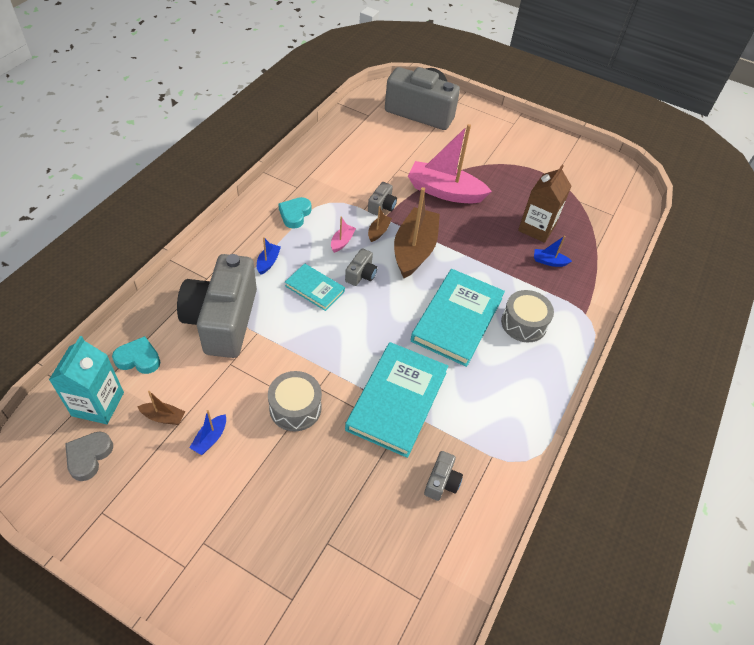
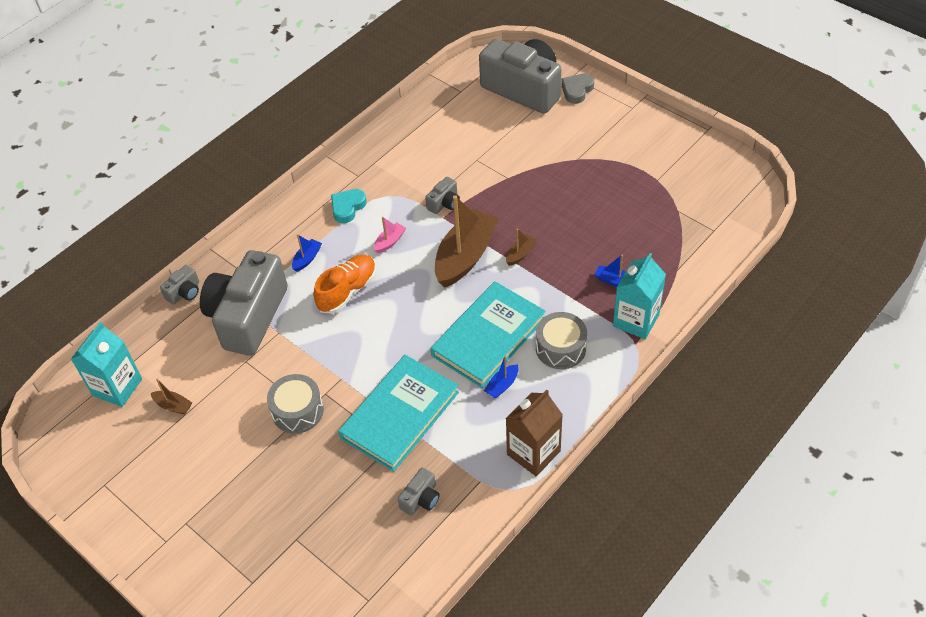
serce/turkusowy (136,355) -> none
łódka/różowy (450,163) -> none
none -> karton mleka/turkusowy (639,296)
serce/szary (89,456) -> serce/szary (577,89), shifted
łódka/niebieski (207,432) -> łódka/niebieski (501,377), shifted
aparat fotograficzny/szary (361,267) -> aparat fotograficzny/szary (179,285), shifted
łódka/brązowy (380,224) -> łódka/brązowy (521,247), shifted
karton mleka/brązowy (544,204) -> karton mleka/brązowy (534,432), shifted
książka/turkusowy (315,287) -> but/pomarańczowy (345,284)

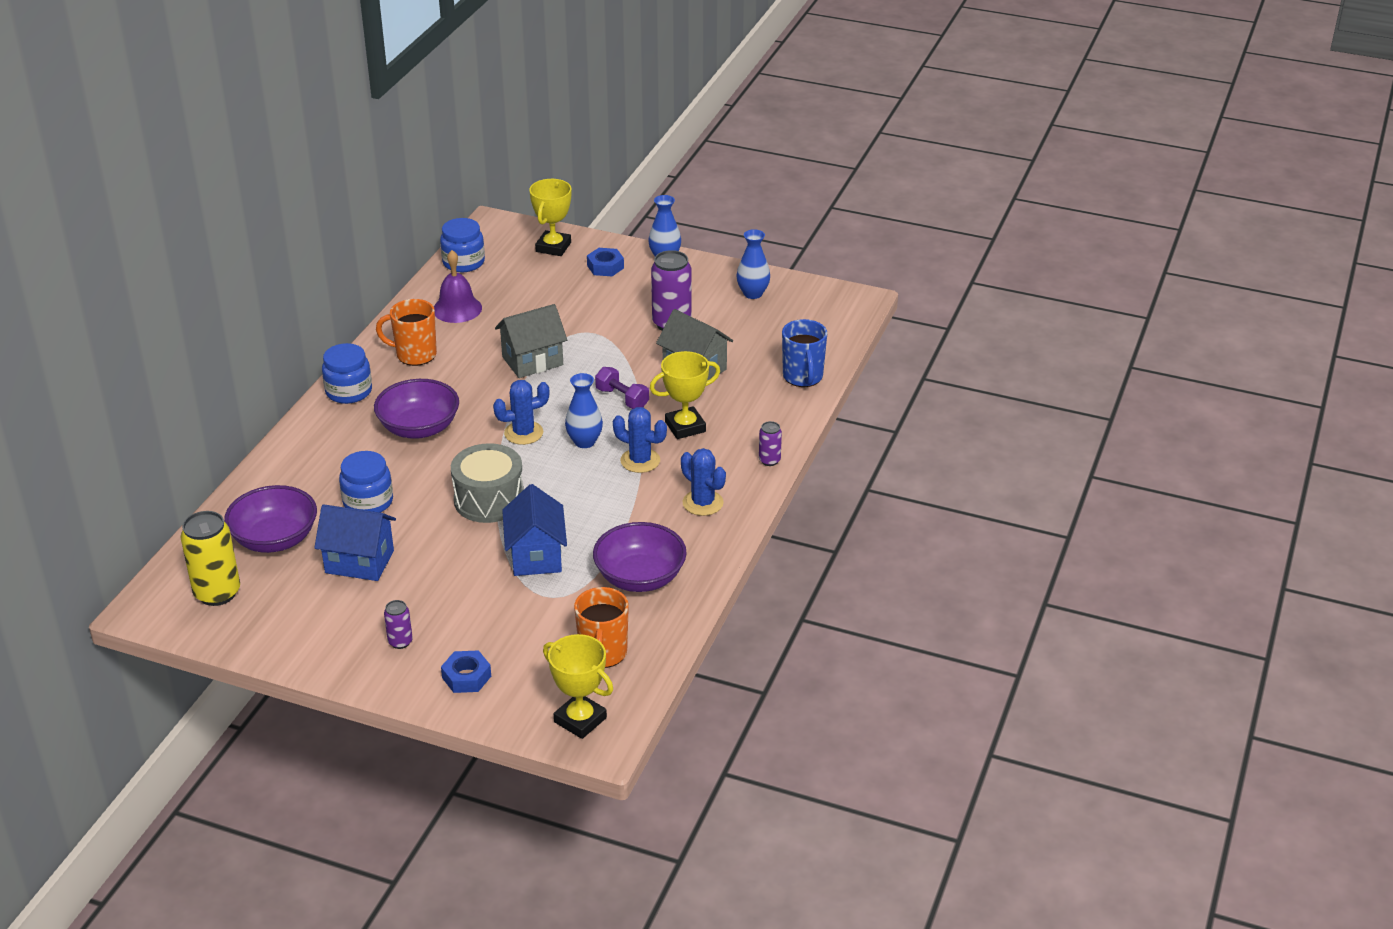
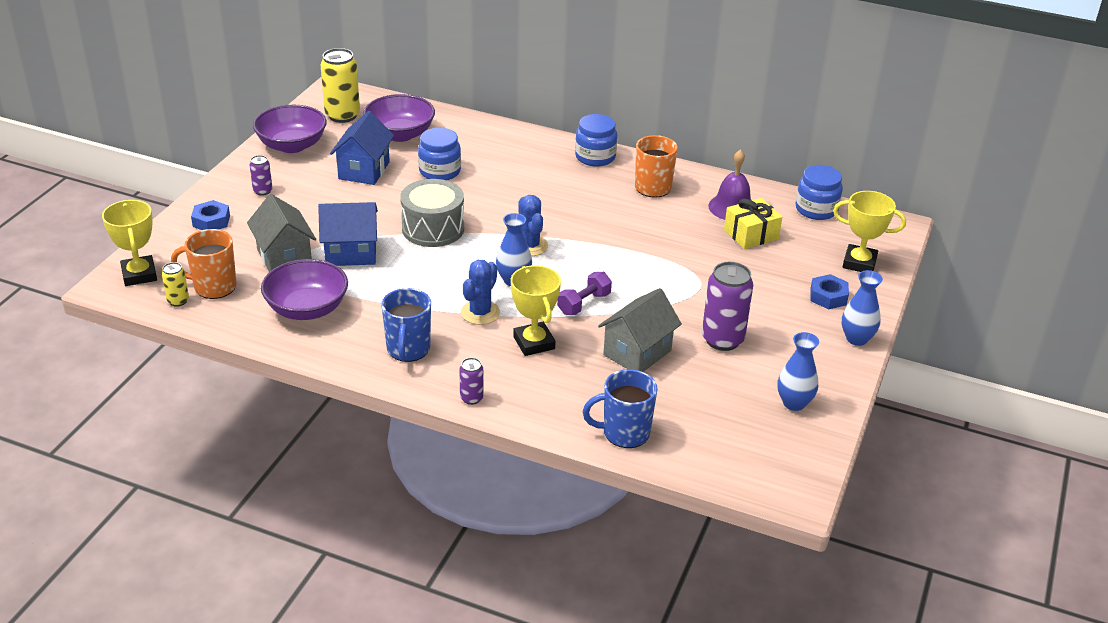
none -> puszka/żółty (175,284)
none -> prezent/żółty (753,223)
miska/fioletowy (416,409) -> miska/fioletowy (290,129), shifted
domek/szary (531,341) -> domek/szary (281,233), shifted
kaktus/niebieski (703,482) -> kubek/niebieski (406,325)
puchar/żółty (578,686) -> puchar/żółty (129,243), 60 degrees counterclockwise

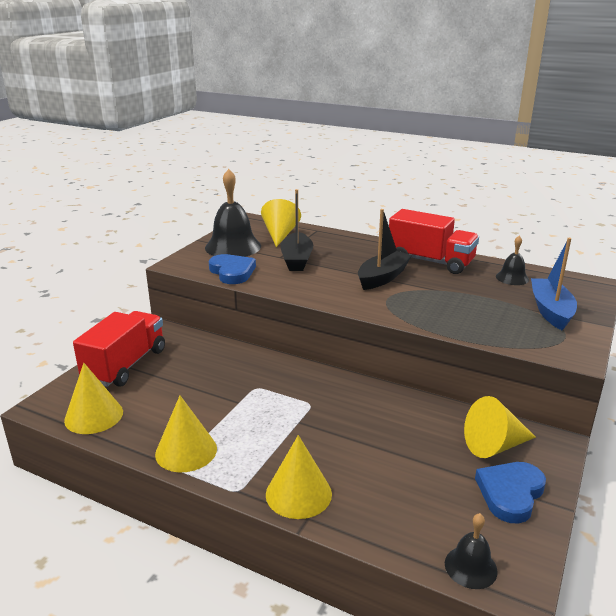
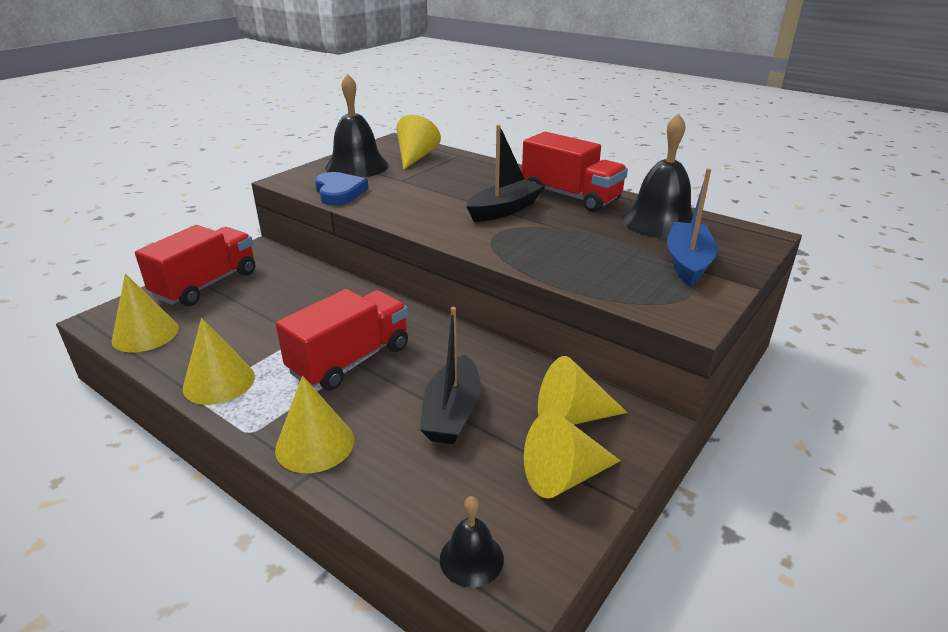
none -> ciężarówka/czerwony (342,339)
łódka/czarny (296,230) -> łódka/czarny (450,375), shifted
serce/niebieski (510,492) -> stożek/żółty (572,454)
dzwonek/czarny (512,260) -> dzwonek/czarny (657,175), x1.94

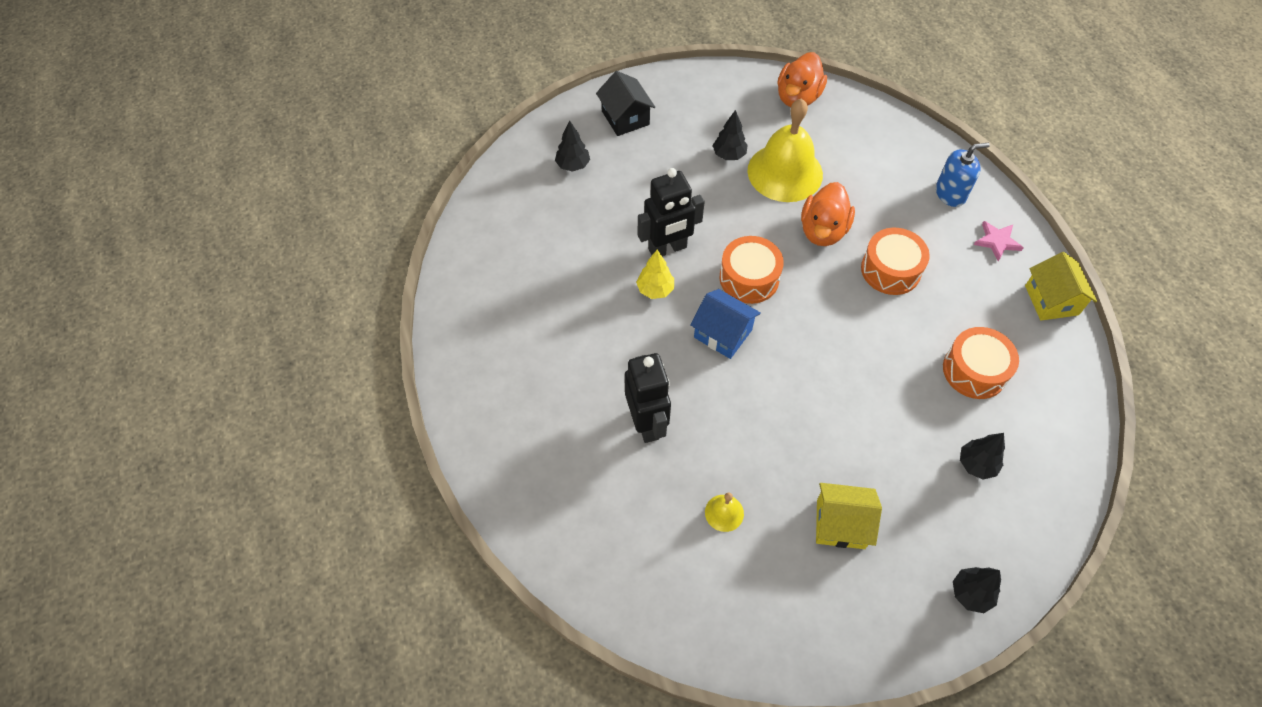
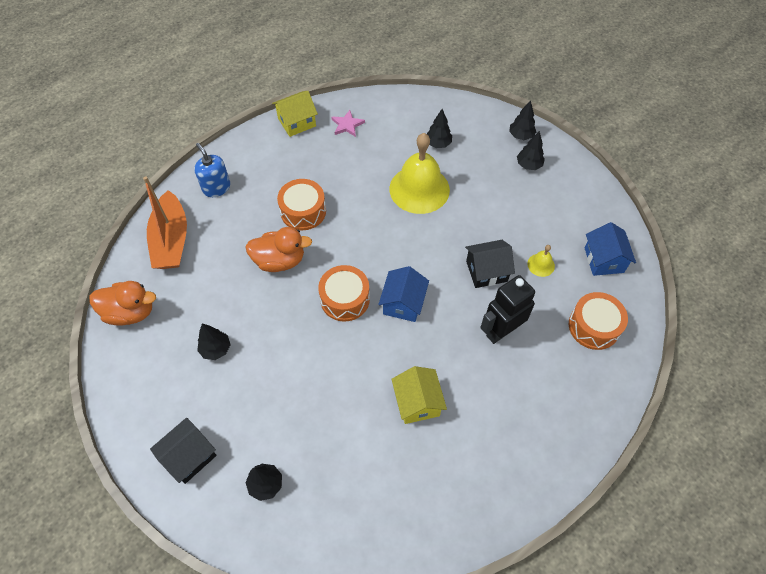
drzewko/żółty (655,274) -> none
robot/czarny (671,212) -> none
none -> łódka/pomarańczowy (165,222)
none -> domek/czarny (490,264)
none -> drzewko/czarny (531,150)
none -> domek/niebieski (610,249)
dzwonek/żółty (785,150) -> dzwonek/żółty (420,173), shifted
domek/żółty (849,516) -> domek/żółty (419,395), shifted
bęben/pomarańczowy (981,363) -> bęben/pomarańczowy (598,321), shifted
gwiazda/różowy (999,241) -> gwiazda/różowy (348,123), shifted

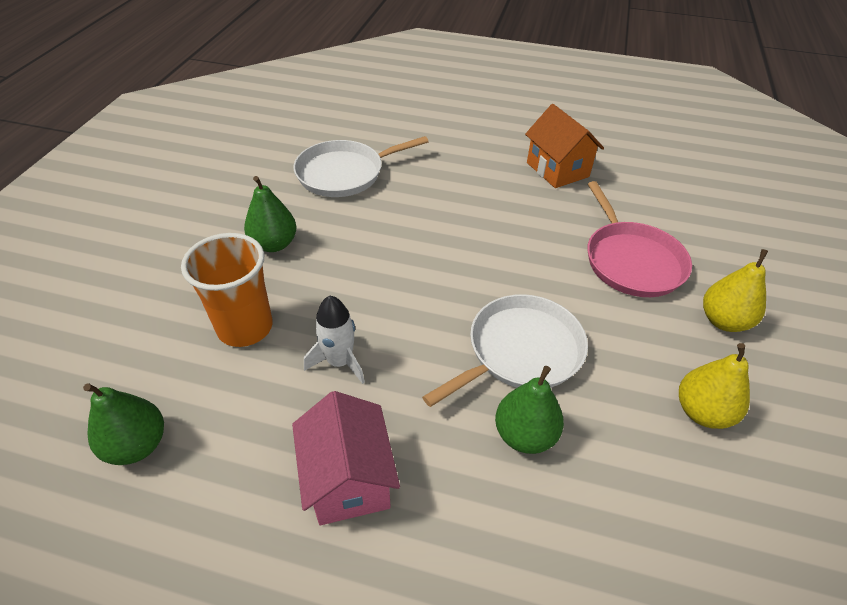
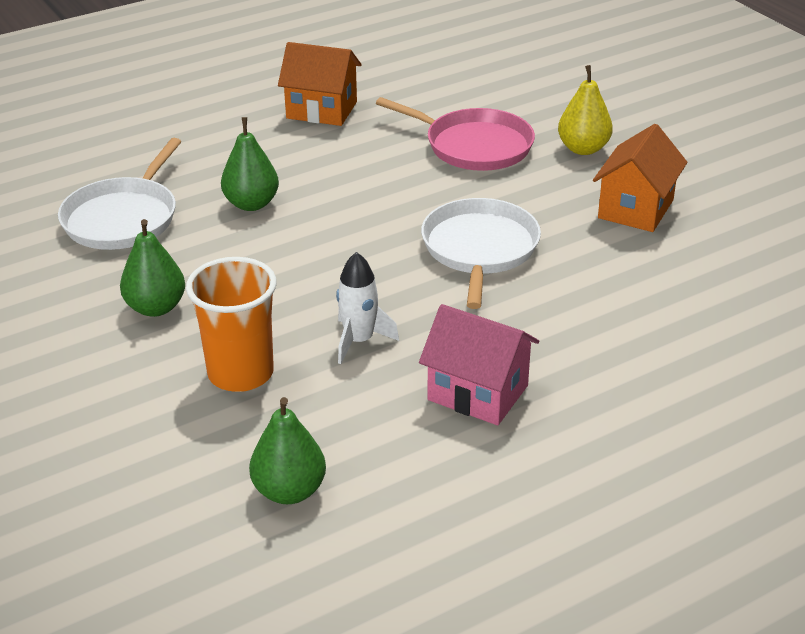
gruszka/zielony (529,410) -> gruszka/zielony (250,164), shifted
gruszka/żółty (714,386) -> domek/pomarańczowy (640,178)

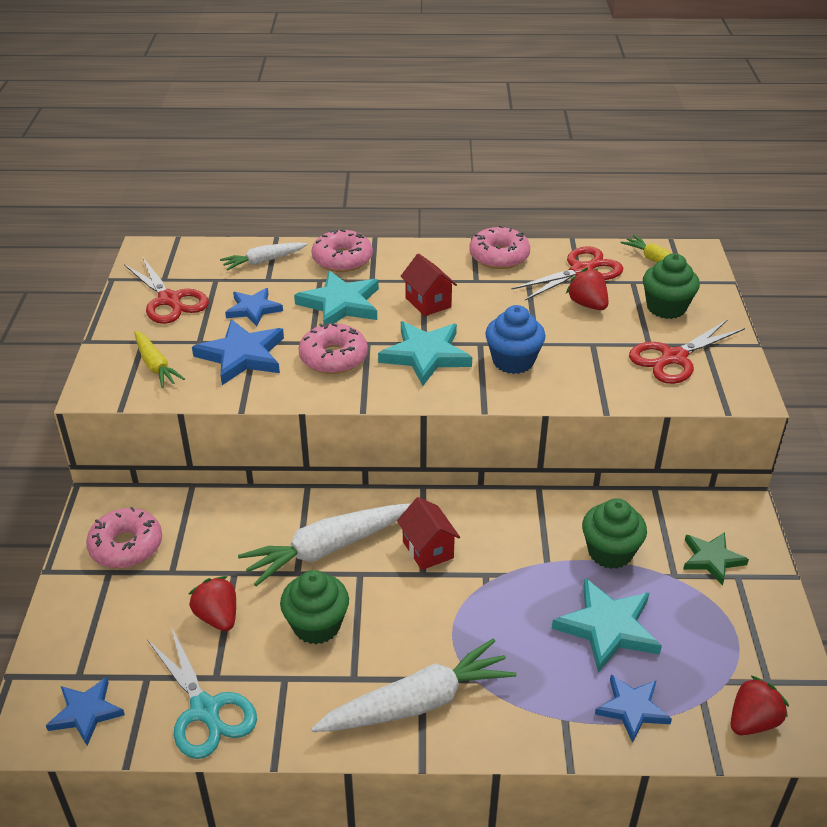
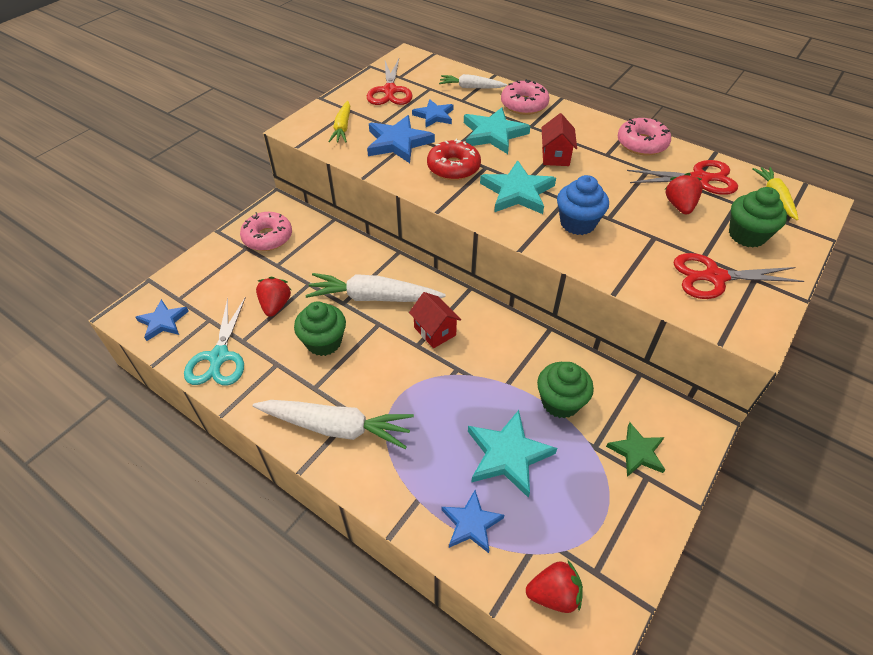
donut/różowy (333,348) -> donut/czerwony (454,159)
domek/czerwony (428,533) -> domek/czerwony (435,320), 45 degrees counterclockwise

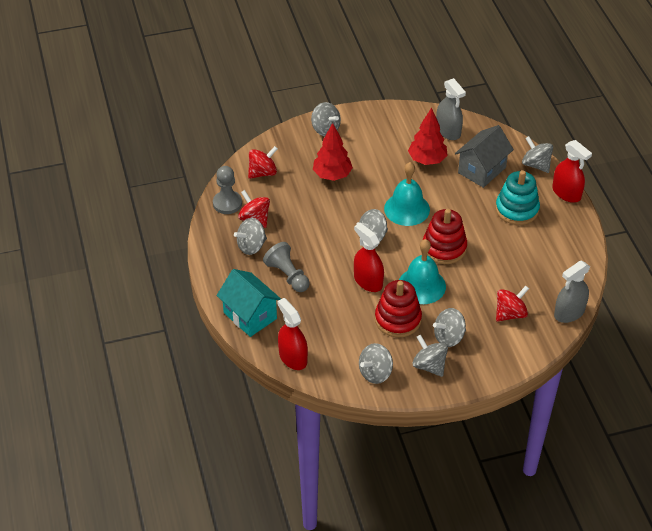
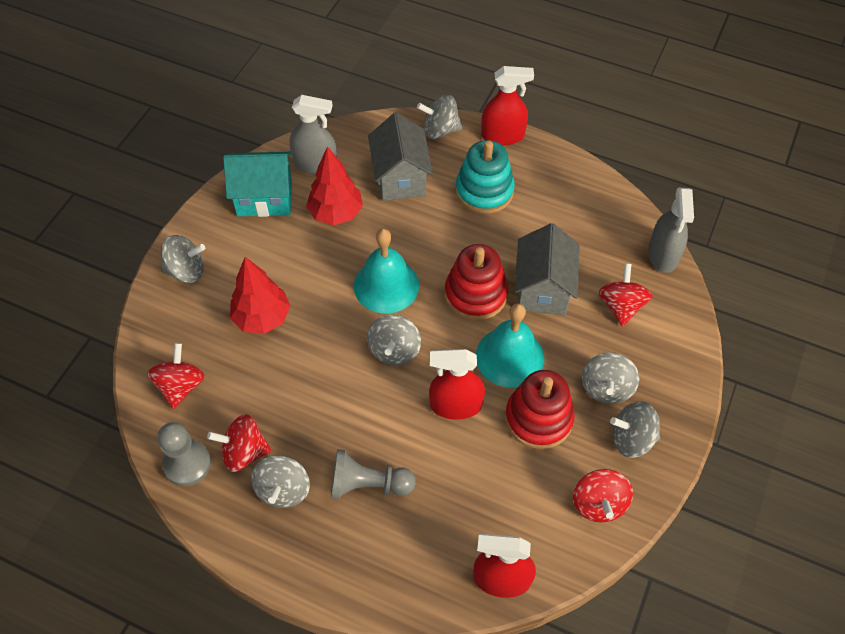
none -> domek/szary (546,269)
domek/turkusowy (248,303) -> domek/turkusowy (257,184), shifted
bączek/szary (376,363) -> bączek/czerwony (603,495)

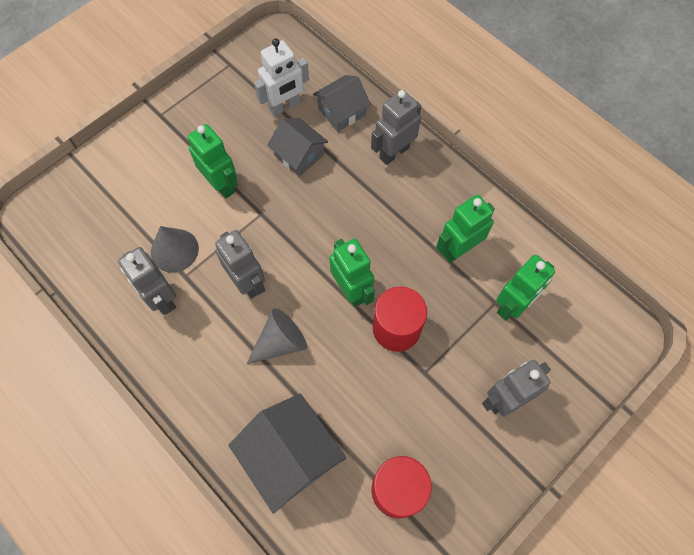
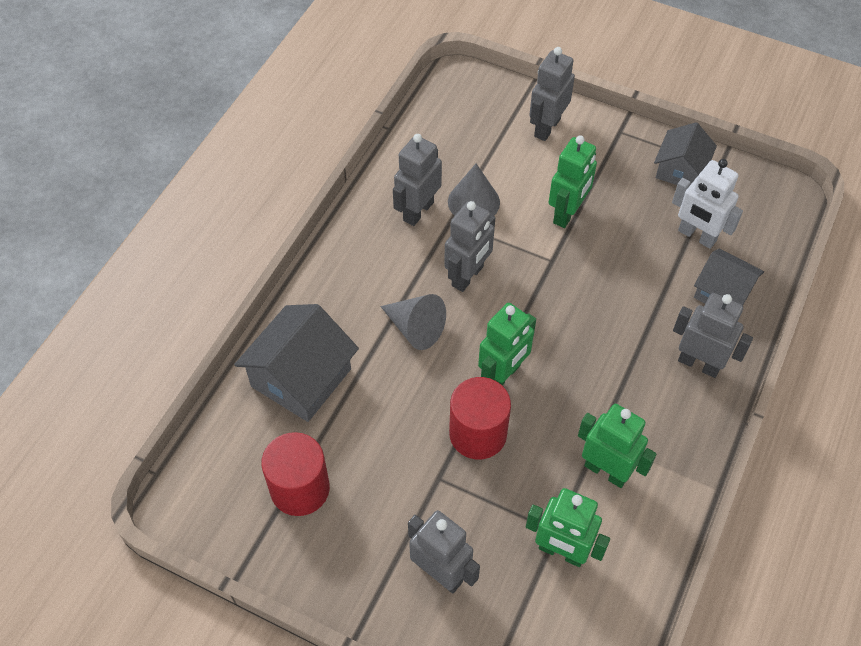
none -> robot/szary (552,94)
domek/szary (297,147) -> domek/szary (685,153), shifted

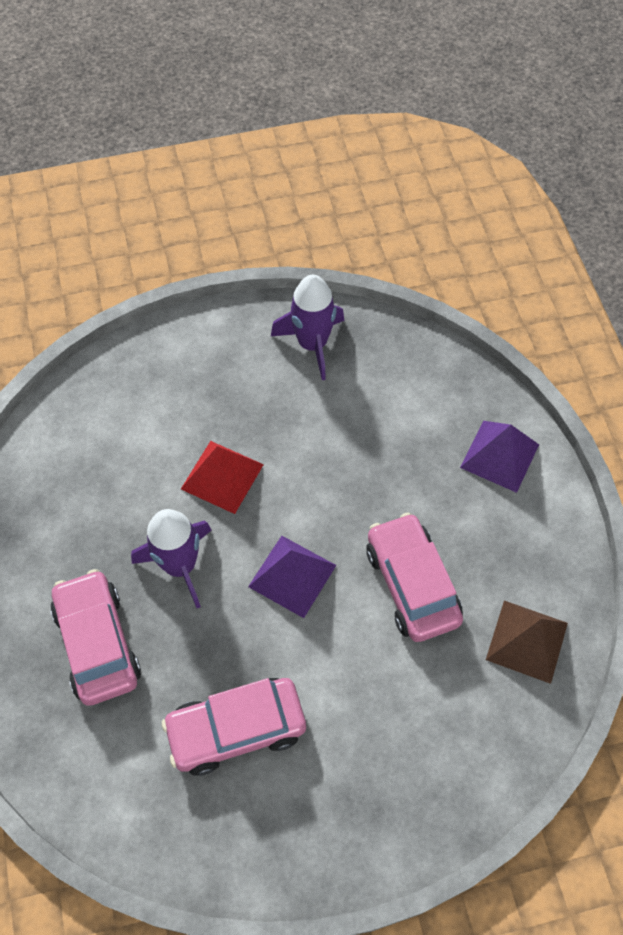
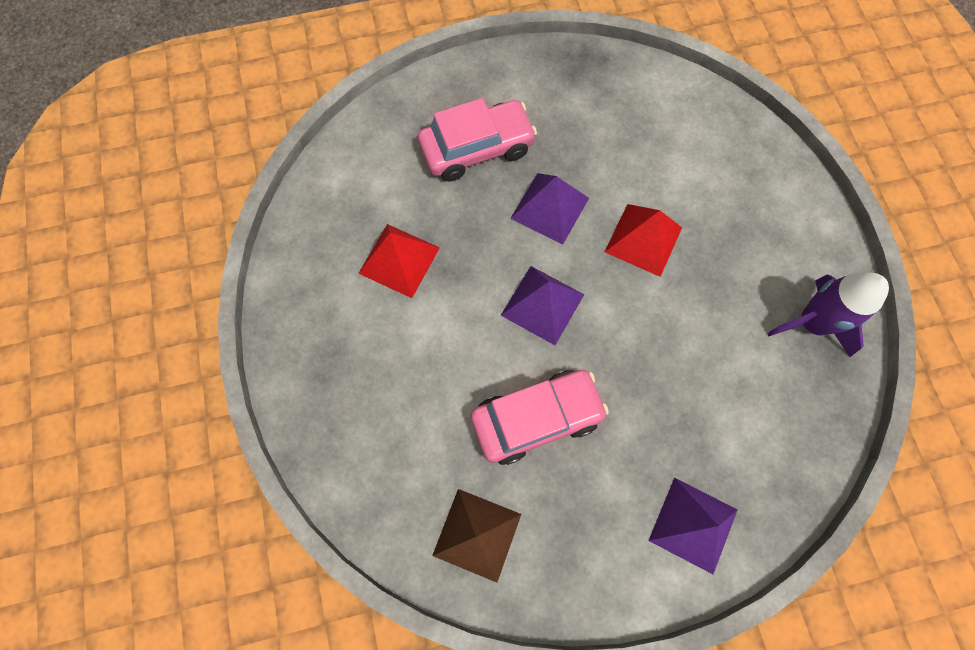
rakieta/fioletowy (171,558) -> piramida/fioletowy (549,209)
samochód/różowy (234,727) -> piramida/czerwony (399,261)

